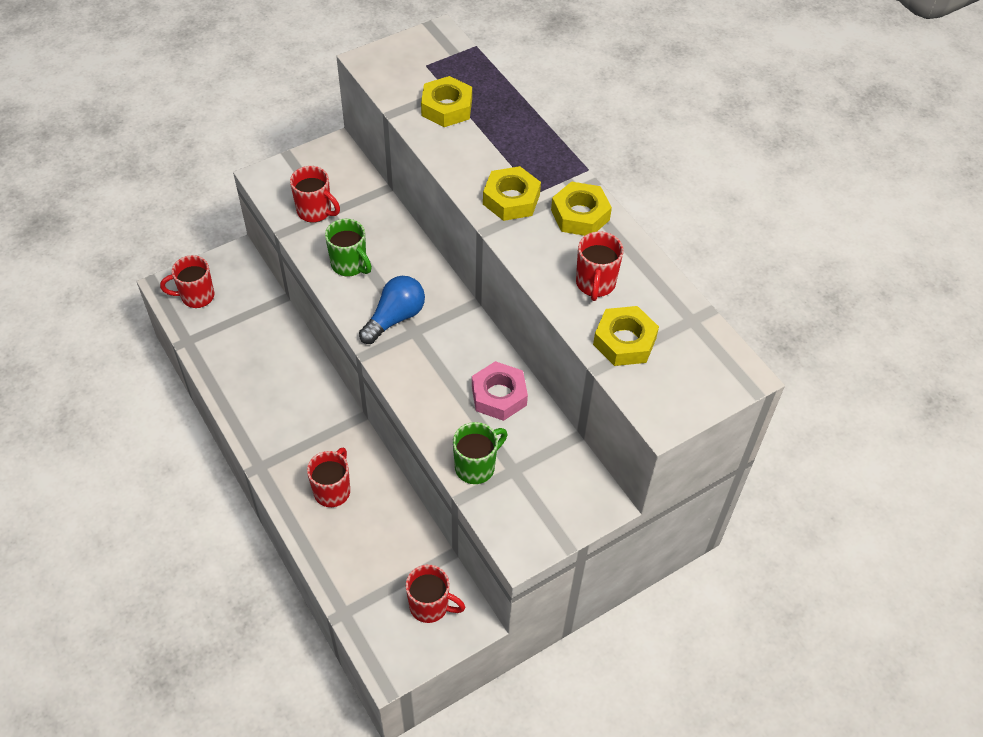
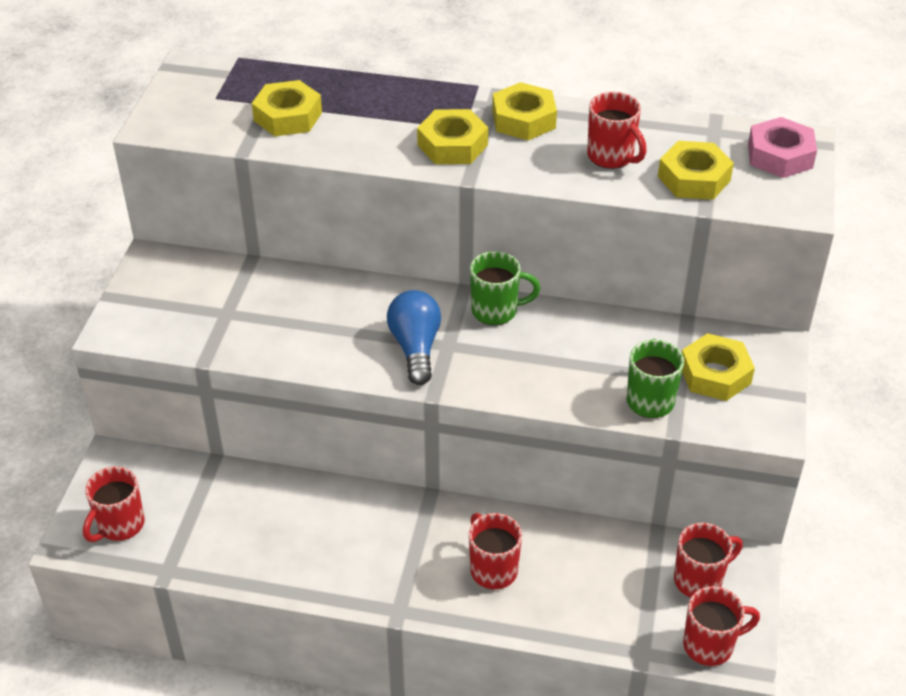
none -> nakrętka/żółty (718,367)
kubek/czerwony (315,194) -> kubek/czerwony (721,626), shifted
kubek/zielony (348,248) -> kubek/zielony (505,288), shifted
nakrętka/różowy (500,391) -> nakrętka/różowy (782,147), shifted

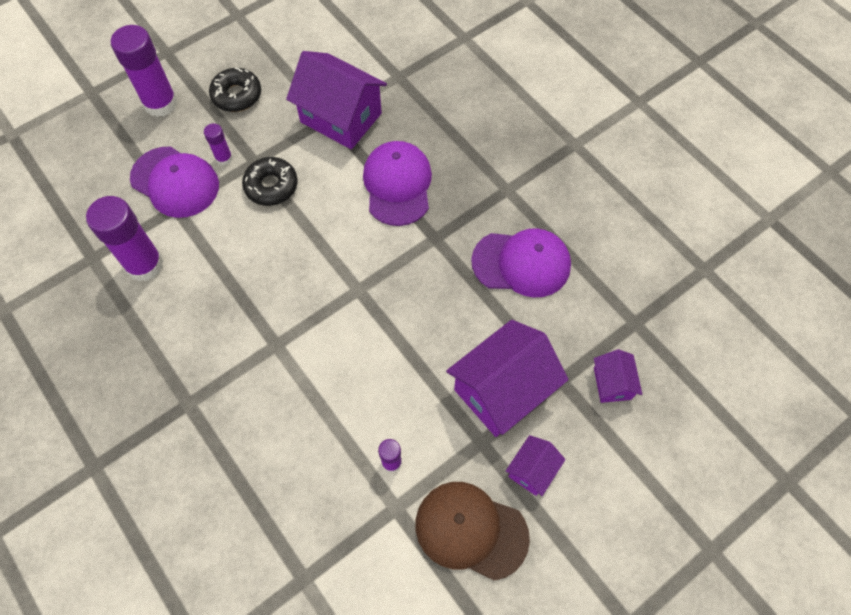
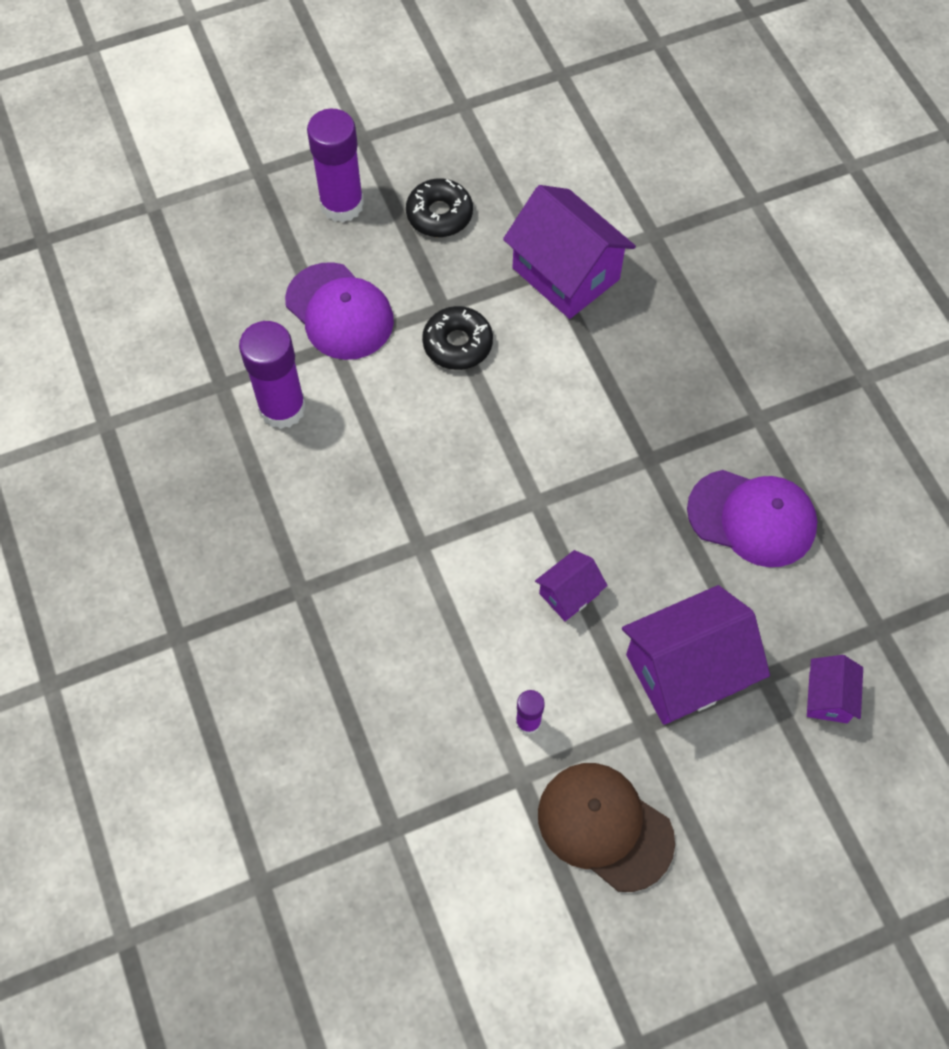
klej w sztyfcie/fioletowy (218,144) -> none
czapka/fioletowy (397,183) -> none
domek/fioletowy (536,465) -> domek/fioletowy (571,585), shifted

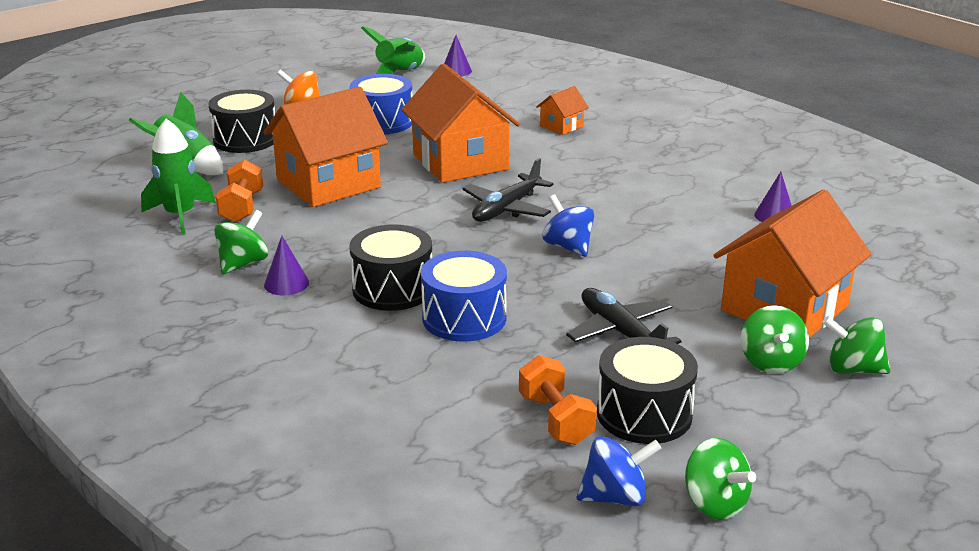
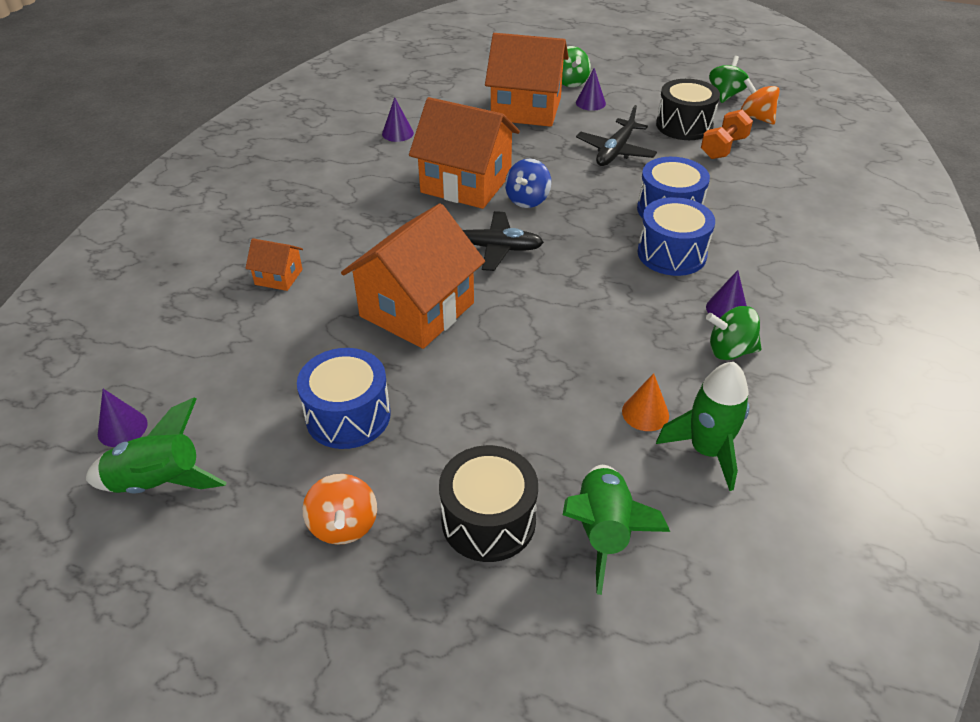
domek/pomarańczowy (326,147) -> domek/pomarańczowy (464,153), shifted
hantel/pomarańczowy (239,191) -> stożek/pomarańczowy (645,402)
bączek/zielony (775,339) -> stożek/fioletowy (591,89)
bęben/czarny (390,267) -> bęben/niebieski (676,236)
bączek/niebieski (619,471) -> bączek/pomarańczowy (760,101)

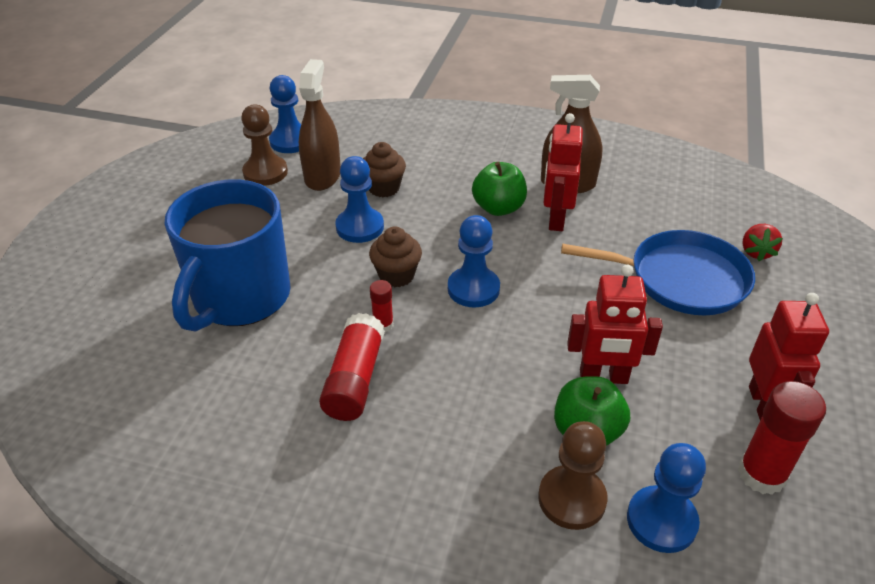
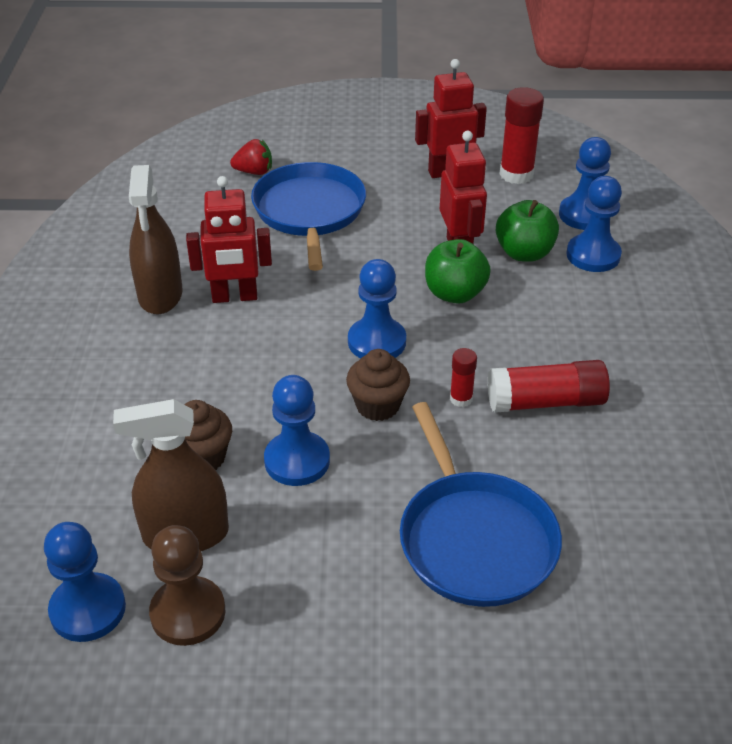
jabłko/zielony (499,189) -> jabłko/zielony (458,271), shifted
kubek/niebieski (228,256) -> patelnia/niebieski (481,504)
pionek/brązowy (573,475) -> pionek/niebieski (594,224)

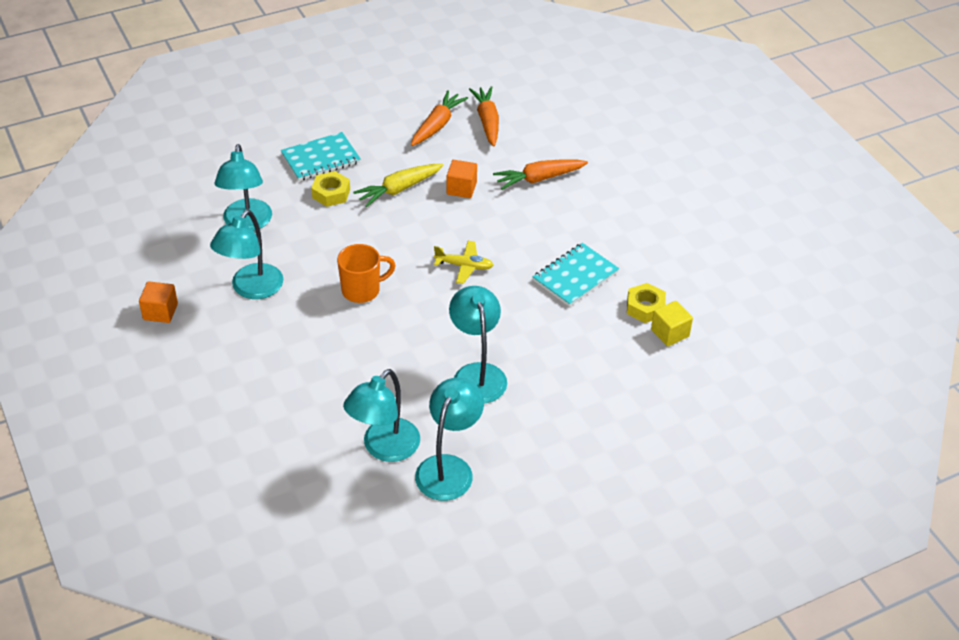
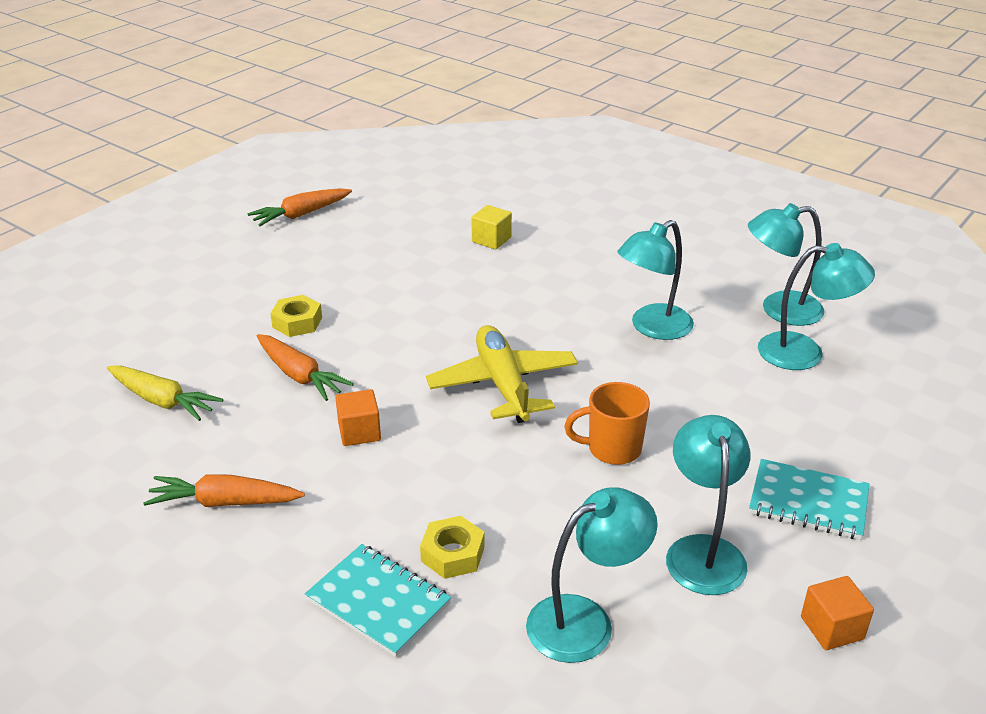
marchewka/żółty (398,185) -> marchewka/żółty (165,393), shifted
marchewka/pomarańczowy (484,116) -> marchewka/pomarańczowy (299,207), shifted
zeszyt/turkusowy (576,275) -> zeszyt/turkusowy (809,499), shifted
nakrętka/żółty (646,303) -> nakrętka/żółty (296,316), shifted
lampka/turkusowy (246,254) -> lampka/turkusowy (708,505), 90 degrees counterclockwise
kubek/pomarańczowy (366,273) -> kubek/pomarańczowy (607,423), 45 degrees counterclockwise
samolot/żółty (463,262) -> samolot/żółty (502,374), x1.90

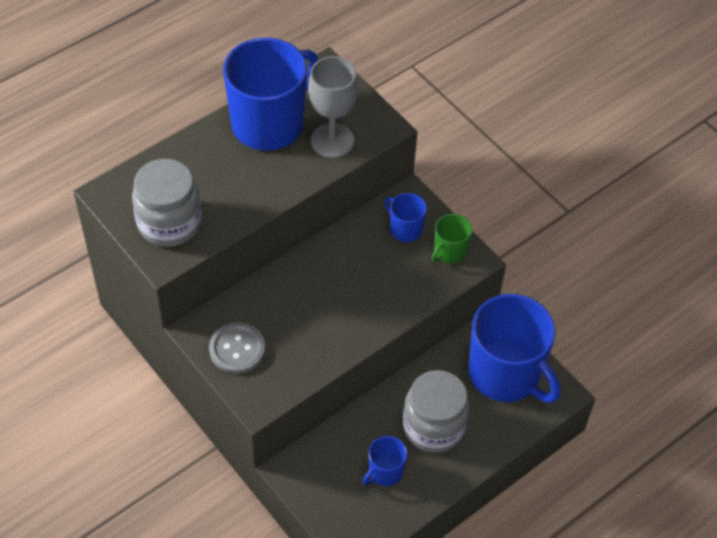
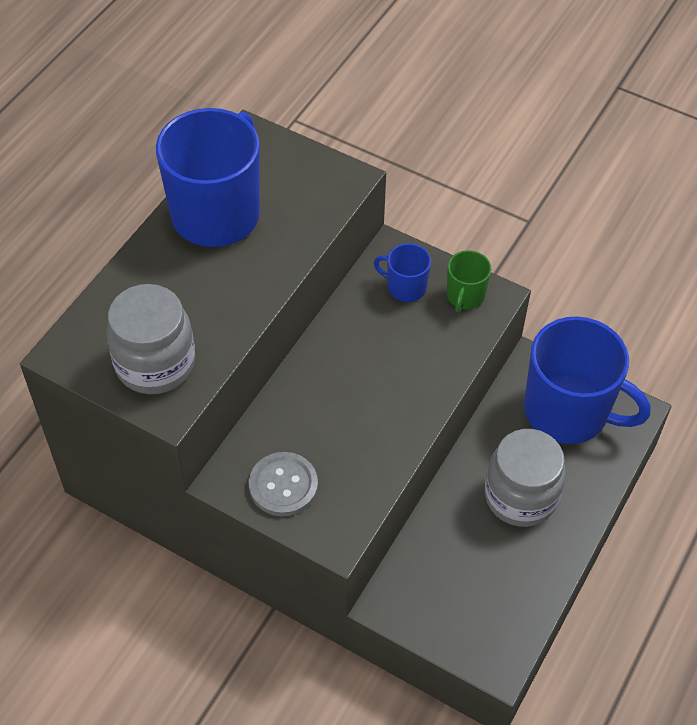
kielich/szary (333,107) -> none
kubek/niebieski (385,461) -> none

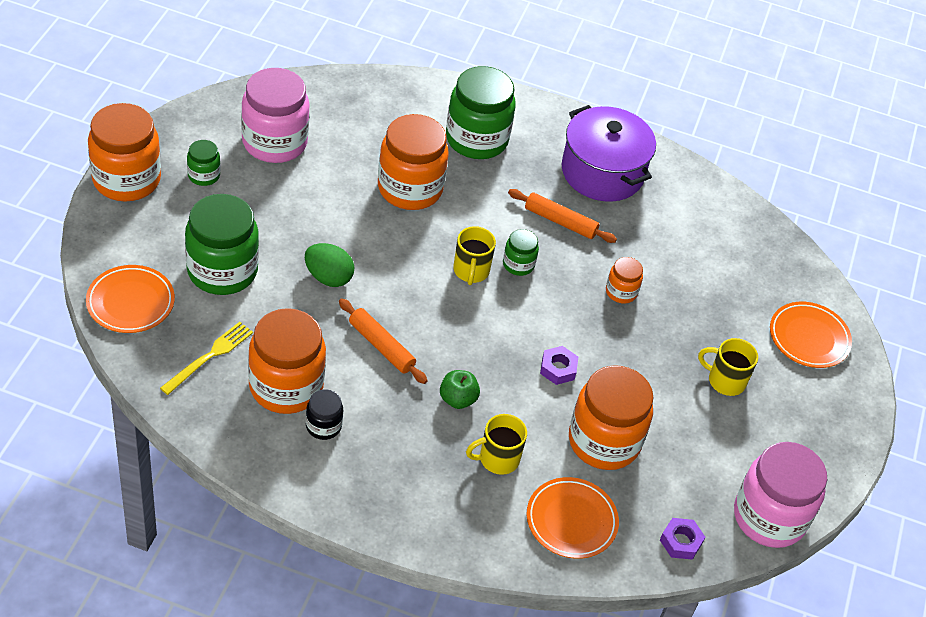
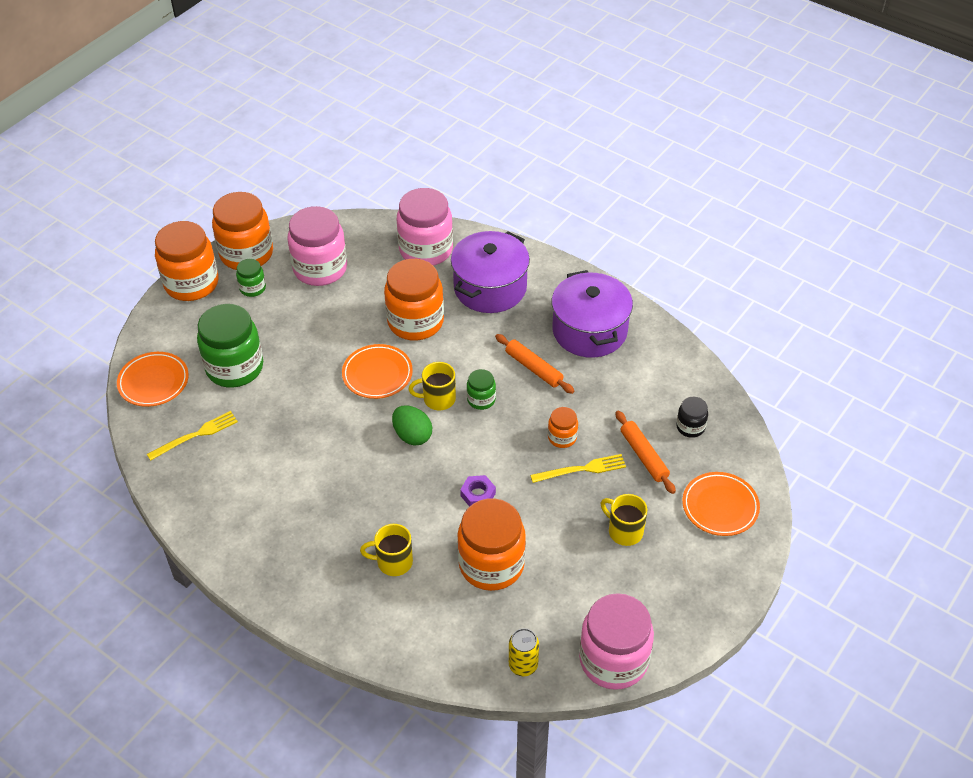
jabłko/zielony (460,389) -> none
none -> słoik/różowy (425,227)
none -> widelec/żółty (578,468)
słoik/pomarańczowy (287,361) -> słoik/pomarańczowy (242,231), shifted
jajko/zielony (329,265) -> jajko/zielony (412,425), shifted
słoik/czarny (324,414) -> słoik/czarny (692,417), shifted
wałek do ciasta/pomarańczowy (383,341) -> wałek do ciasta/pomarańczowy (645,452), shifted
talerz/pomarańczowy (573,518) -> talerz/pomarańczowy (377,371), shifted
słoik/zielony (481,112) -> garnek/fioletowy (490,272)
nakrętka/fioletowy (682,539) -> puszka/żółty (524,652)
kubek/żółty (474,255) -> kubek/żółty (432,386), 60 degrees clockwise

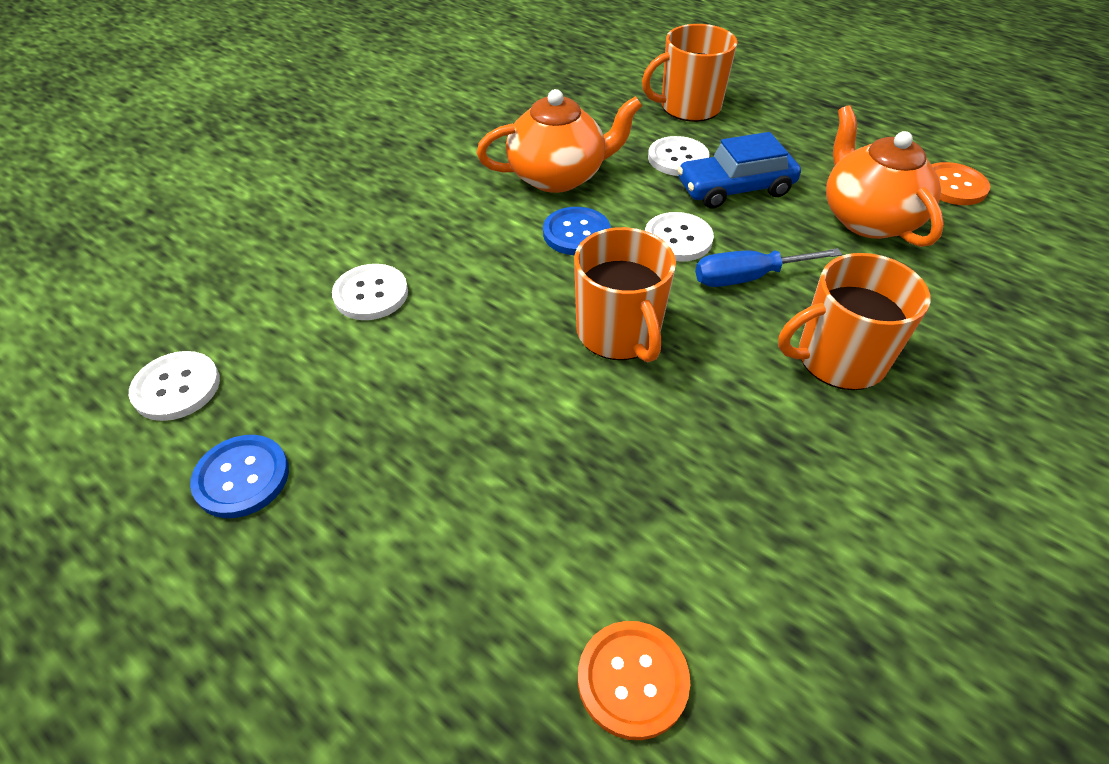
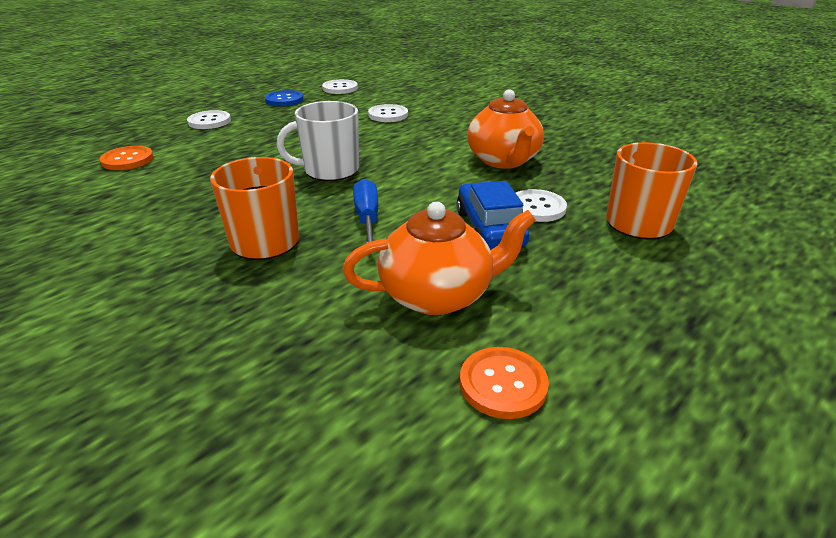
guzik/niebieski (577,231) -> none
guzik/biały (679,237) -> guzik/biały (209,119), shifted
kubek/pomarańczowy (625,295) -> kubek/biały (318,141)

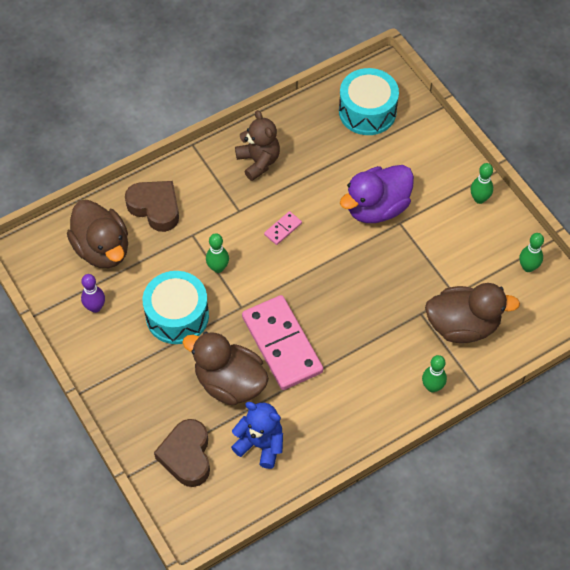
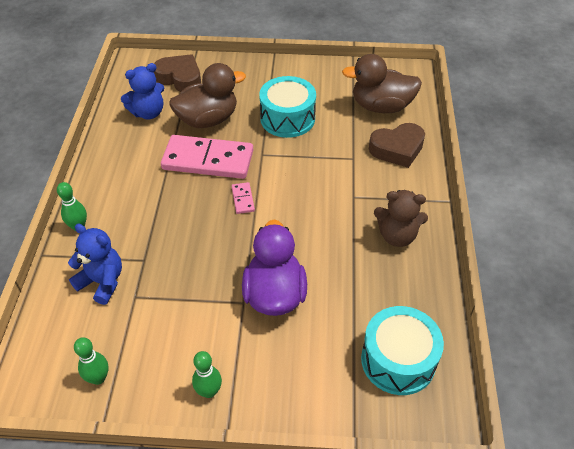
kręgiel/fioletowy (93,293) -> none
kręgiel/zielony (217,253) -> none
kostka domina/różowy (283,228) -> kostka domina/różowy (243,198), shifted
kaczka/brązowy (472,313) -> miś/niebieski (95,264)

